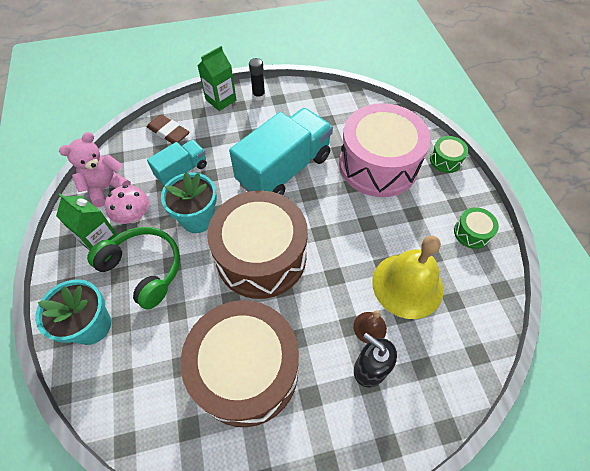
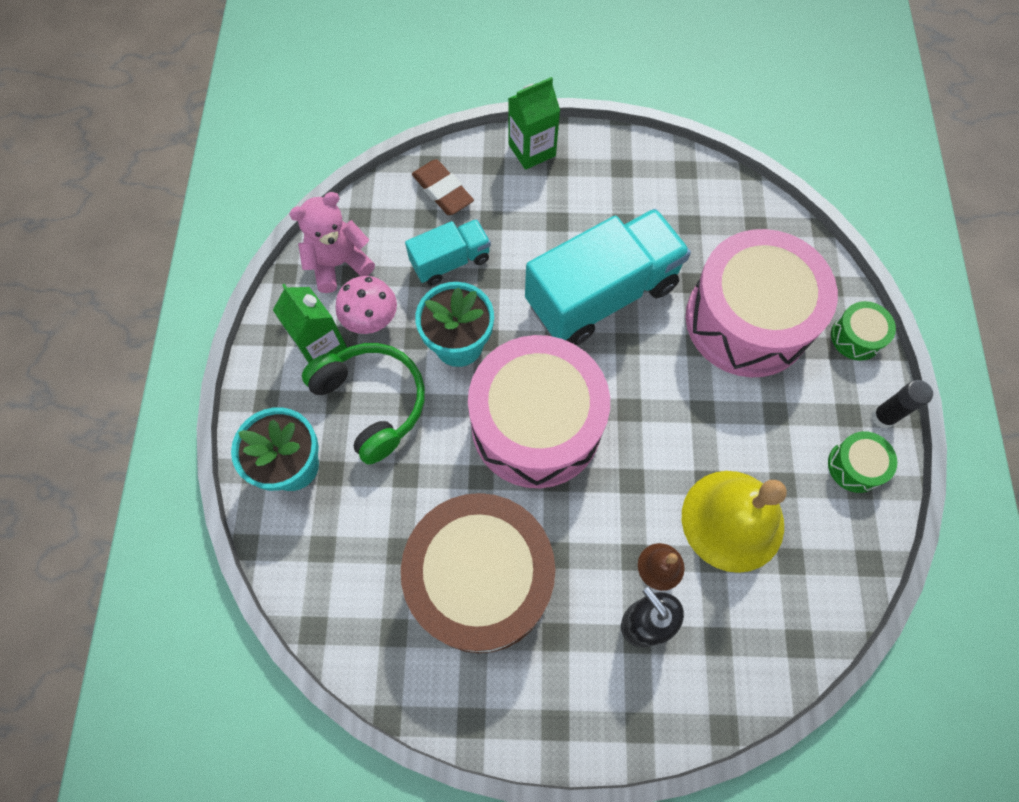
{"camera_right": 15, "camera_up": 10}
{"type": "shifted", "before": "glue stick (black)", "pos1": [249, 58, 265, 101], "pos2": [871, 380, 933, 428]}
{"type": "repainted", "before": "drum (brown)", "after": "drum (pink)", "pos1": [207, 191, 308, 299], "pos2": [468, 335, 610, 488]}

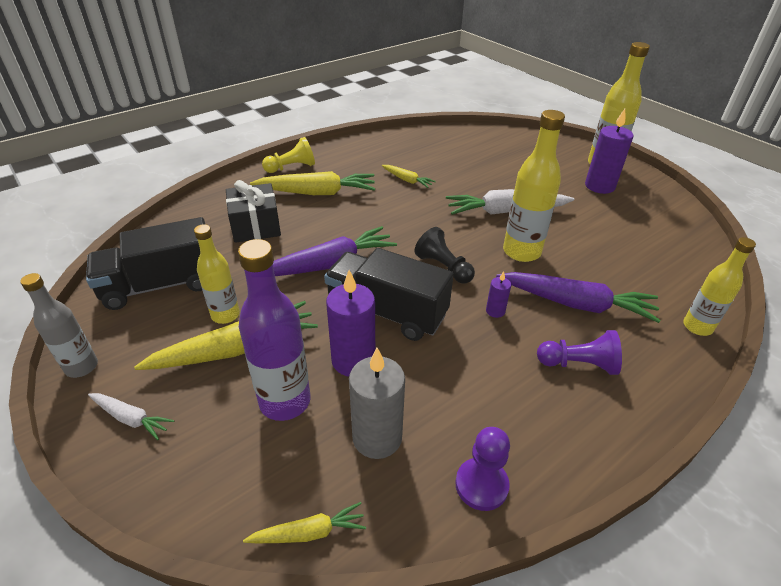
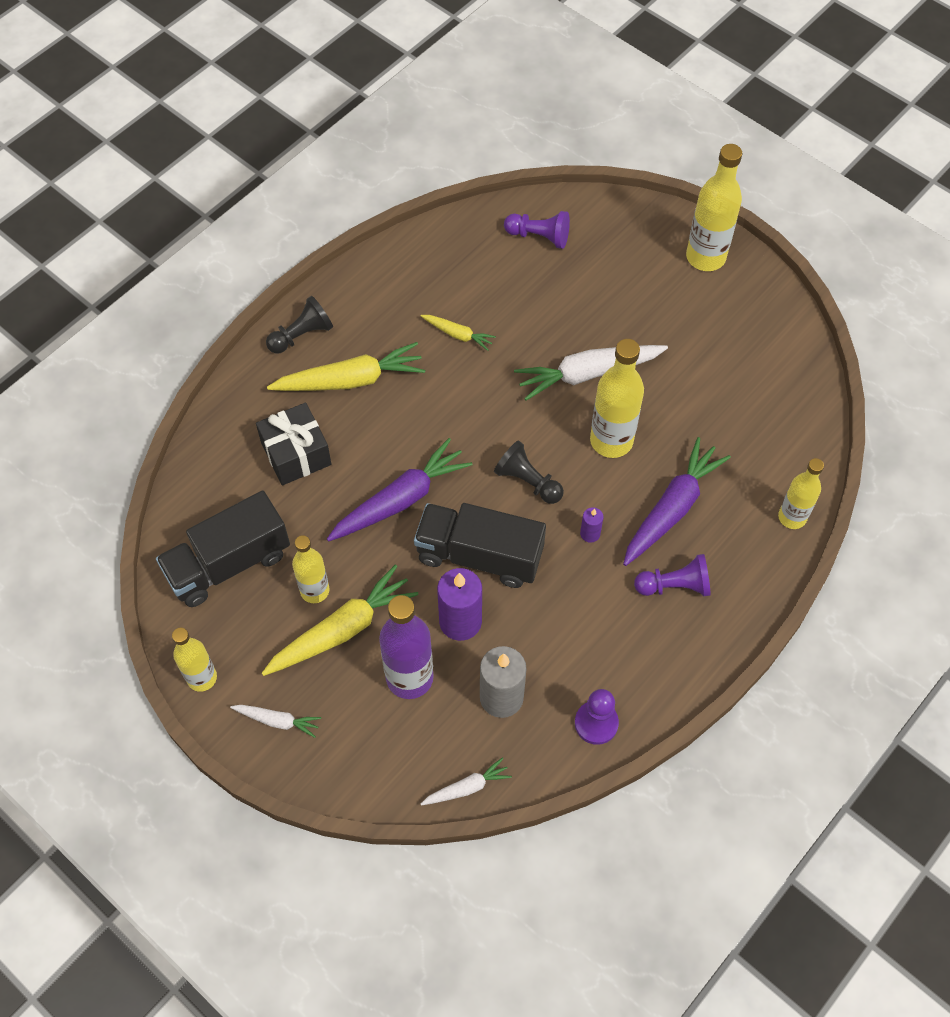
{"camera_right": -10, "camera_up": 20}
{"type": "gone", "before": "candle (purple)", "pos1": [585, 109, 633, 194]}
{"type": "repainted", "before": "pawn (yellow)", "after": "pawn (black)", "pos1": [262, 137, 315, 173], "pos2": [266, 296, 333, 354]}
{"type": "rotated", "before": "carrot (purple)", "pos1": [496, 272, 660, 323], "pos2": [623, 437, 731, 566], "turn": -60}
{"type": "repainted", "before": "bottle (grey)", "after": "bottle (yellow)", "pos1": [20, 273, 98, 378], "pos2": [172, 628, 217, 692]}
{"type": "repainted", "before": "carrot (yellow)", "after": "carrot (white)", "pos1": [243, 502, 366, 543], "pos2": [421, 757, 512, 805]}
{"type": "new", "after": "pawn (purple)", "pos2": [504, 211, 570, 249]}

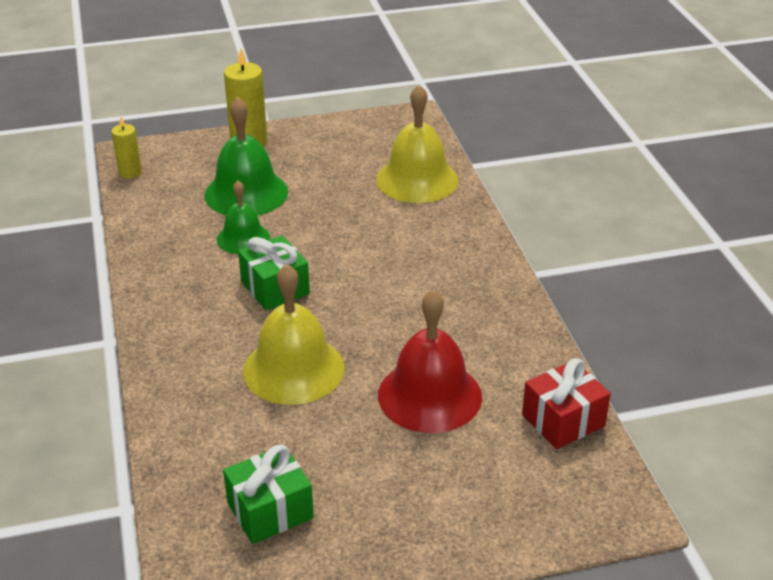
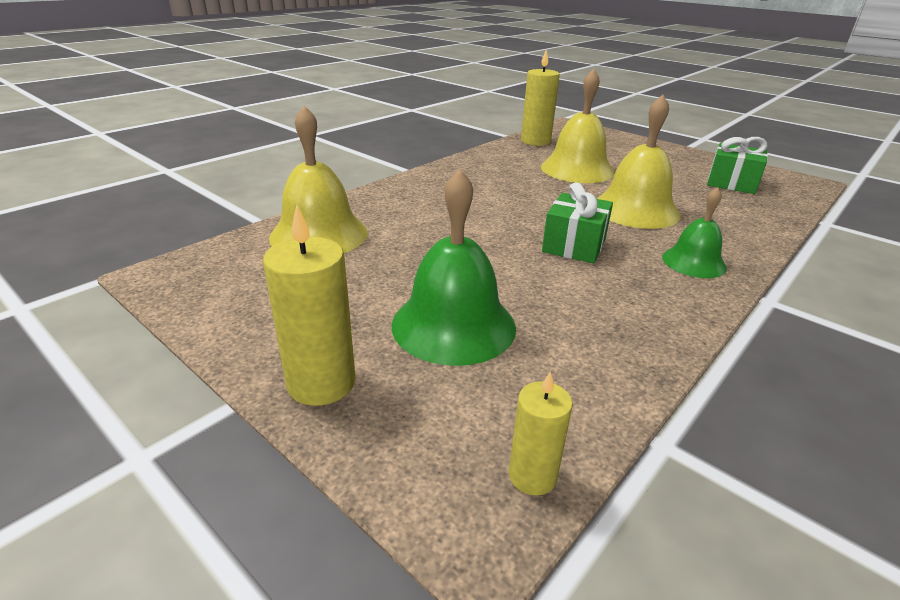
{"camera_right": -125, "camera_up": -5}
{"type": "shifted", "before": "bell (green)", "pos1": [217, 181, 270, 254], "pos2": [662, 187, 727, 278]}
{"type": "repainted", "before": "bell (red)", "after": "bell (yellow)", "pos1": [378, 289, 482, 433], "pos2": [541, 69, 615, 183]}
{"type": "swapped", "before": "gift (red)", "after": "candle (yellow)", "pos1": [522, 358, 611, 449], "pos2": [521, 49, 560, 146]}

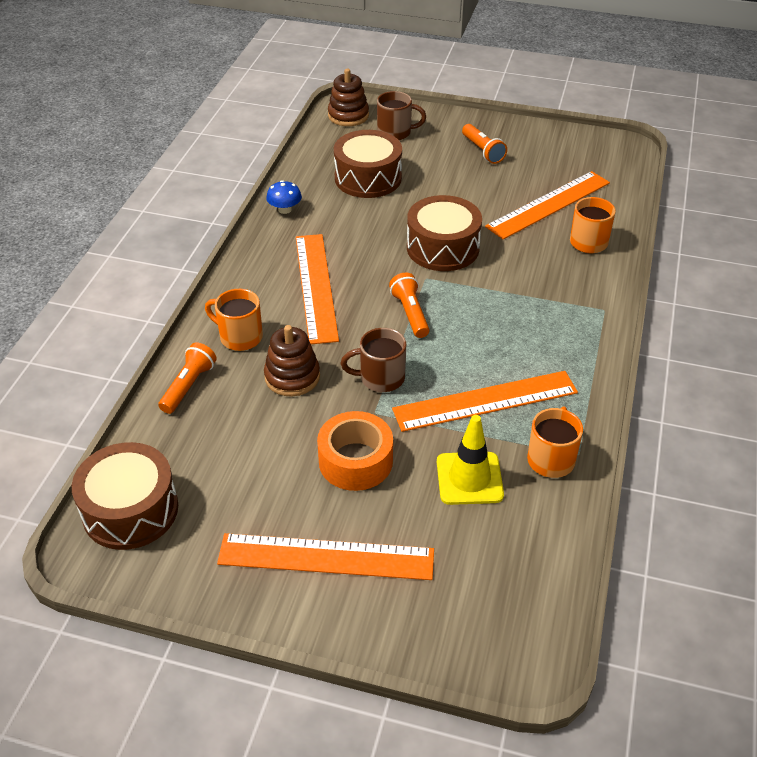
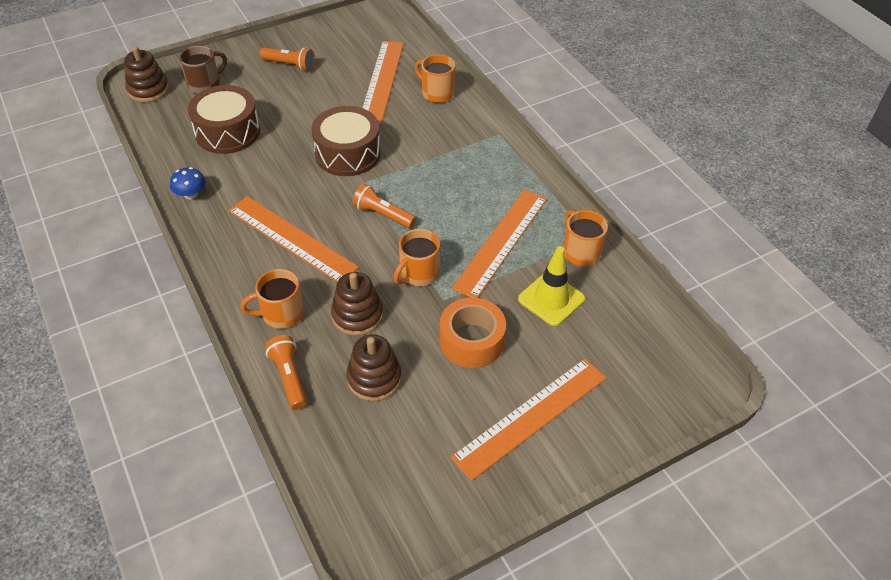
{"camera_right": -45, "camera_up": 5}
{"type": "repainted", "before": "mug (brown)", "after": "mug (orange)", "pos1": [341, 328, 406, 392], "pos2": [393, 229, 440, 286]}
{"type": "gone", "before": "drum (brown)", "pos1": [72, 442, 178, 550]}
{"type": "new", "after": "stacking toy (brown)", "pos2": [346, 334, 402, 401]}

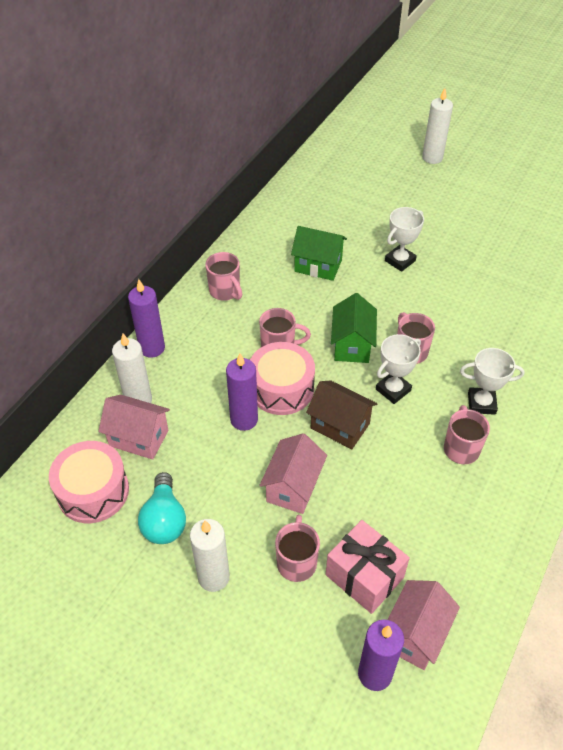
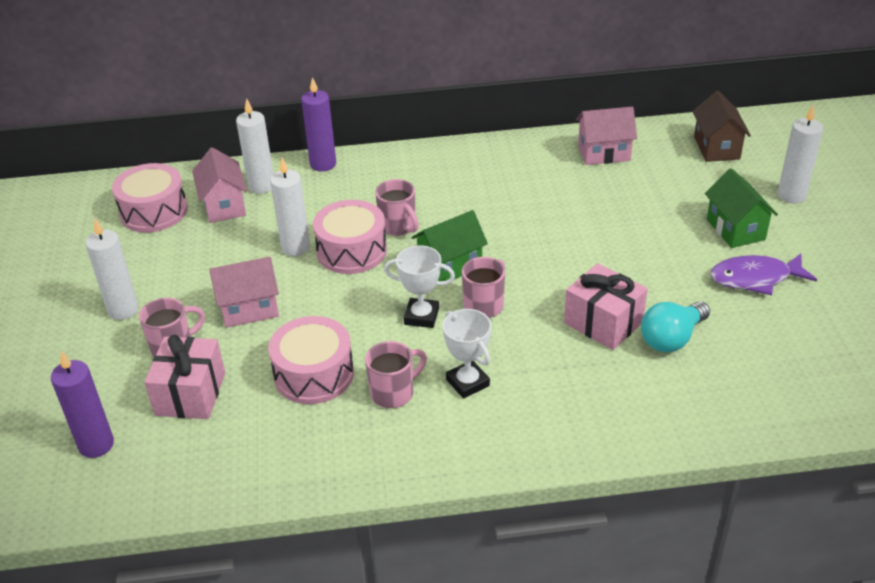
{"camera_right": 55, "camera_up": -10}
{"type": "gone", "before": "trophy (white)", "pos1": [385, 207, 424, 272]}
{"type": "shifted", "before": "house (green)", "pos1": [291, 226, 347, 281], "pos2": [705, 168, 778, 248]}
{"type": "gone", "before": "mug (pink)", "pos1": [205, 252, 242, 301]}
{"type": "repainted", "before": "candle (purple)", "after": "candle (white)", "pos1": [226, 354, 258, 431], "pos2": [270, 158, 310, 256]}
{"type": "shifted", "before": "house (brown)", "pos1": [306, 380, 377, 449], "pos2": [692, 91, 751, 162]}
{"type": "shifted", "before": "light bulb (turquoise)", "pos1": [138, 472, 186, 544], "pos2": [641, 301, 710, 352]}
{"type": "shifted", "before": "house (pink)", "pos1": [387, 580, 460, 670], "pos2": [576, 107, 637, 165]}
{"type": "new", "after": "fish (purple)", "pos2": [710, 253, 817, 295]}
{"type": "new", "after": "gift (pink)", "pos2": [564, 263, 648, 350]}
{"type": "new", "after": "drum (pink)", "pos2": [268, 316, 354, 404]}

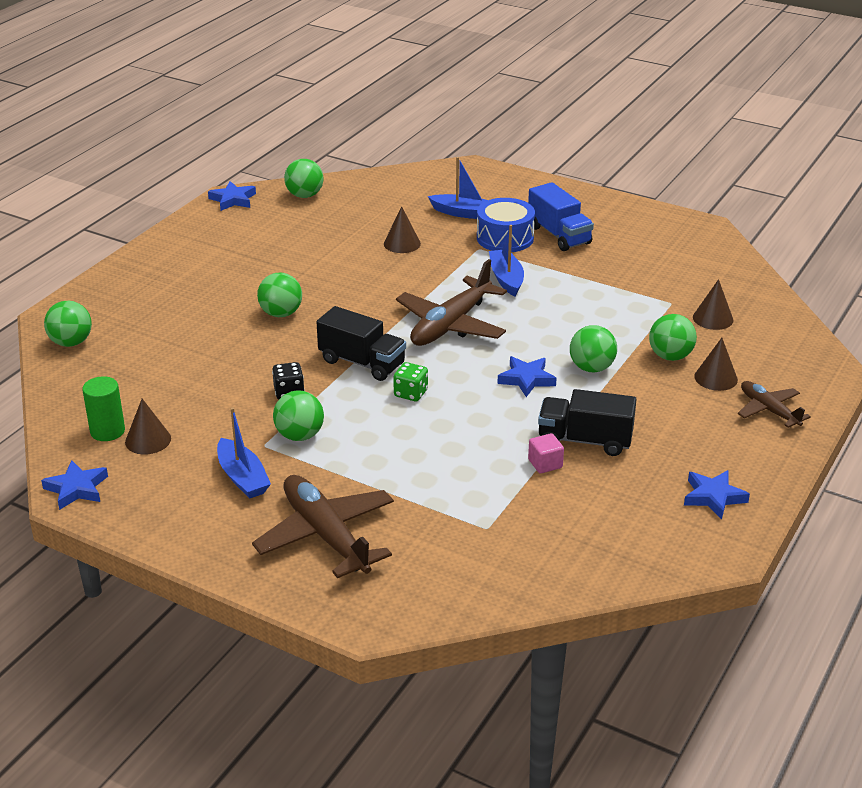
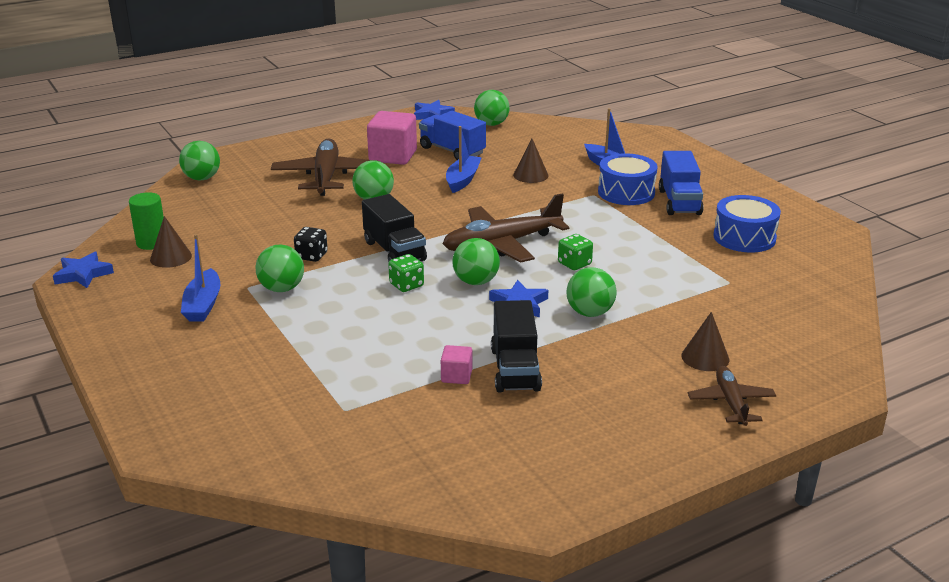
{"camera_right": 30, "camera_up": -5}
{"type": "shifted", "before": "boat (blue)", "pos1": [489, 225, 524, 296], "pos2": [446, 126, 482, 193]}
{"type": "gone", "before": "cone (brown)", "pos1": [693, 279, 734, 330]}
{"type": "shifted", "before": "ball (green)", "pos1": [649, 314, 697, 361], "pos2": [452, 238, 500, 285]}
{"type": "rotated", "before": "truck (black)", "pos1": [538, 389, 637, 456], "pos2": [491, 300, 542, 392], "turn": -135}
{"type": "gone", "before": "star (blue)", "pos1": [684, 470, 750, 520]}
{"type": "shifted", "before": "plane (brown)", "pos1": [252, 475, 394, 578], "pos2": [271, 138, 371, 196]}
{"type": "new", "after": "cube (pink)", "pos2": [367, 111, 417, 165]}
{"type": "new", "after": "truck (blue)", "pos2": [419, 111, 486, 160]}
{"type": "new", "after": "drum (blue)", "pos2": [713, 195, 781, 253]}
{"type": "new", "after": "dice (green)", "pos2": [558, 234, 593, 270]}

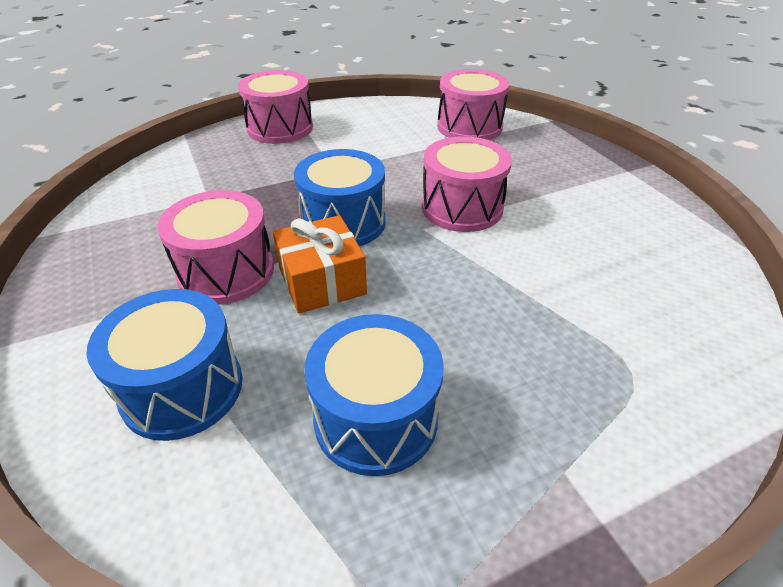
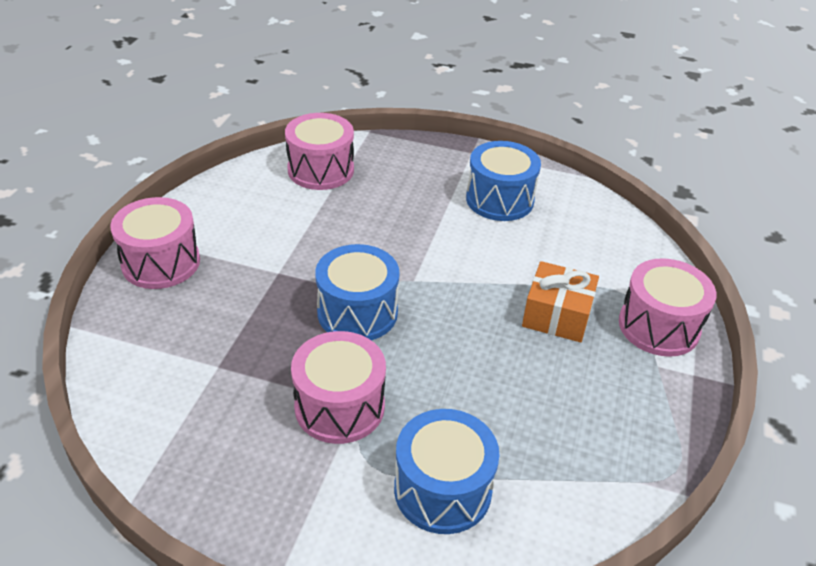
{"camera_right": -50, "camera_up": 0}
{"type": "shifted", "before": "drum (pink)", "pos1": [422, 136, 512, 232], "pos2": [619, 258, 716, 357]}
{"type": "shifted", "before": "gift (orange)", "pos1": [273, 215, 367, 314], "pos2": [522, 261, 599, 342]}
{"type": "shifted", "before": "drum (blue)", "pos1": [304, 314, 444, 476], "pos2": [466, 141, 541, 221]}

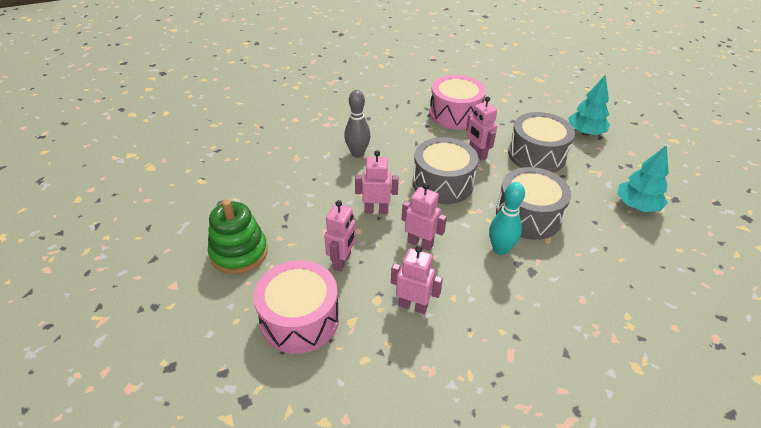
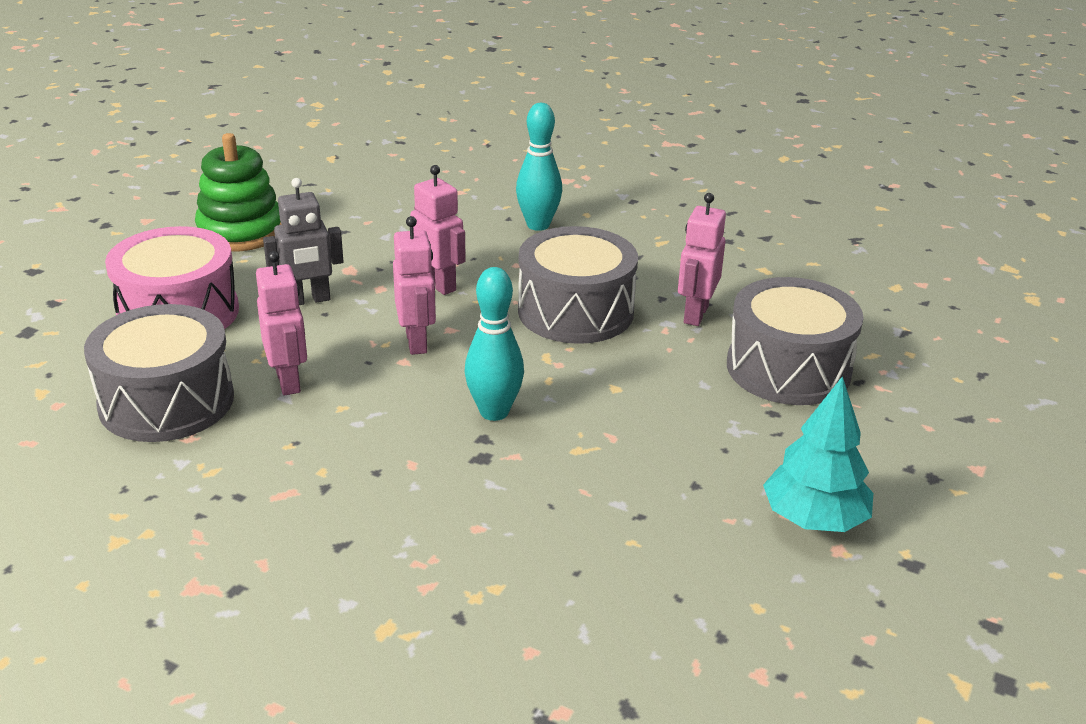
{"camera_right": 50, "camera_up": -10}
{"type": "gone", "before": "drum (pink)", "pos1": [429, 75, 486, 129]}
{"type": "gone", "before": "tree (turquoise)", "pos1": [568, 75, 610, 136]}
{"type": "repainted", "before": "bowling pin (grey)", "after": "bowling pin (turquoise)", "pos1": [344, 90, 371, 158], "pos2": [516, 103, 562, 231]}
{"type": "shifted", "before": "drum (grey)", "pos1": [496, 167, 571, 240], "pos2": [84, 304, 234, 442]}
{"type": "repainted", "before": "robot (pink)", "after": "robot (grey)", "pos1": [324, 200, 356, 272], "pos2": [263, 178, 343, 305]}

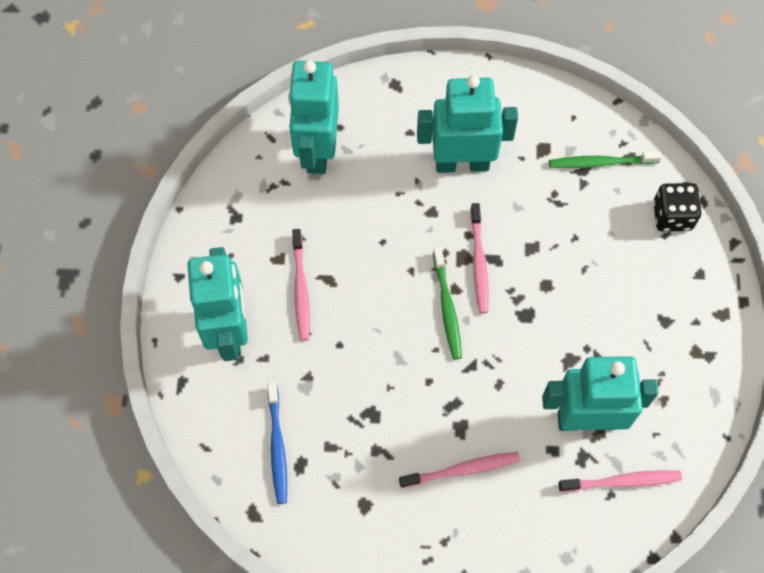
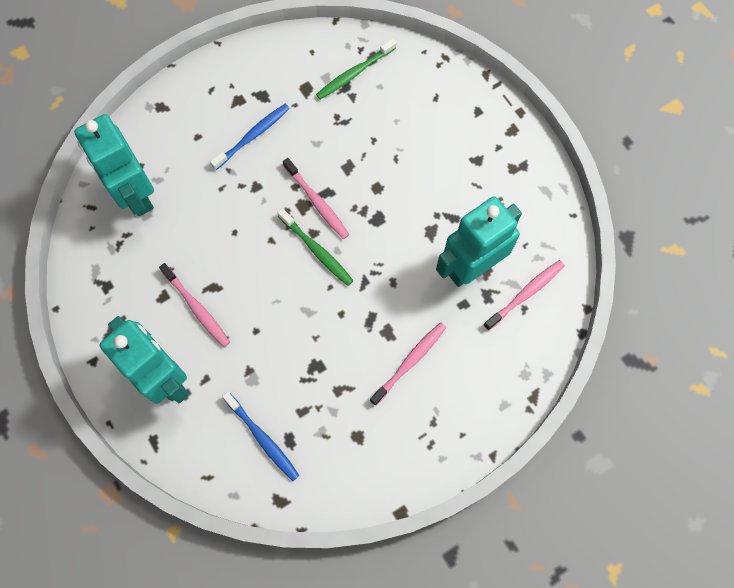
{"camera_right": -35, "camera_up": 5}
{"type": "swapped", "before": "robot (turquoise)", "after": "toothbrush (blue)", "pos1": [417, 75, 518, 173], "pos2": [210, 104, 290, 170]}
{"type": "gone", "before": "dice (black)", "pos1": [653, 183, 701, 231]}

